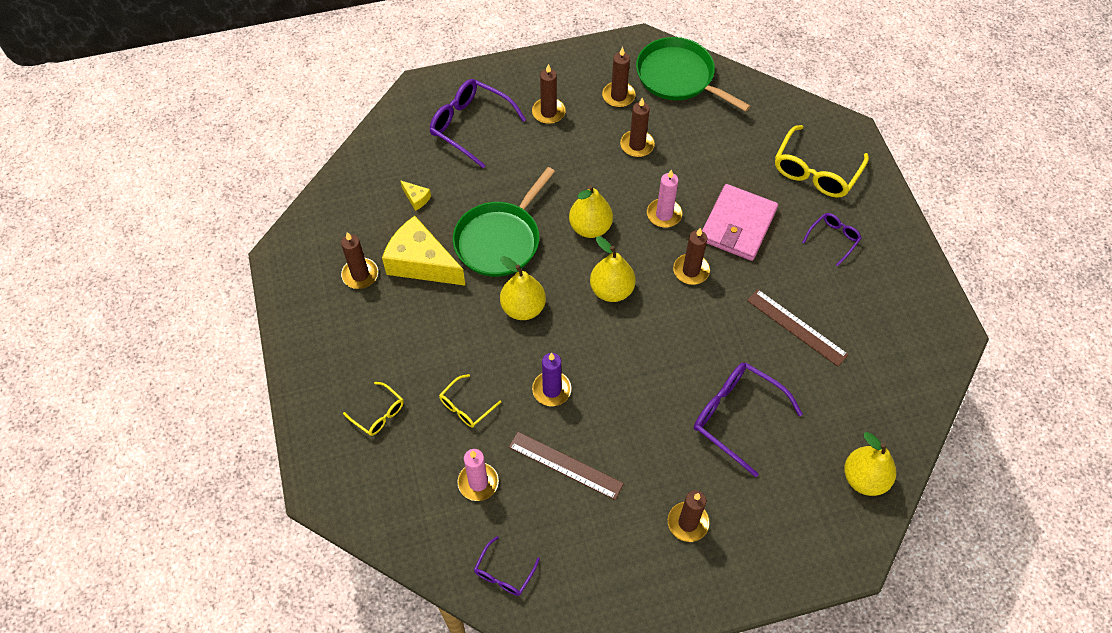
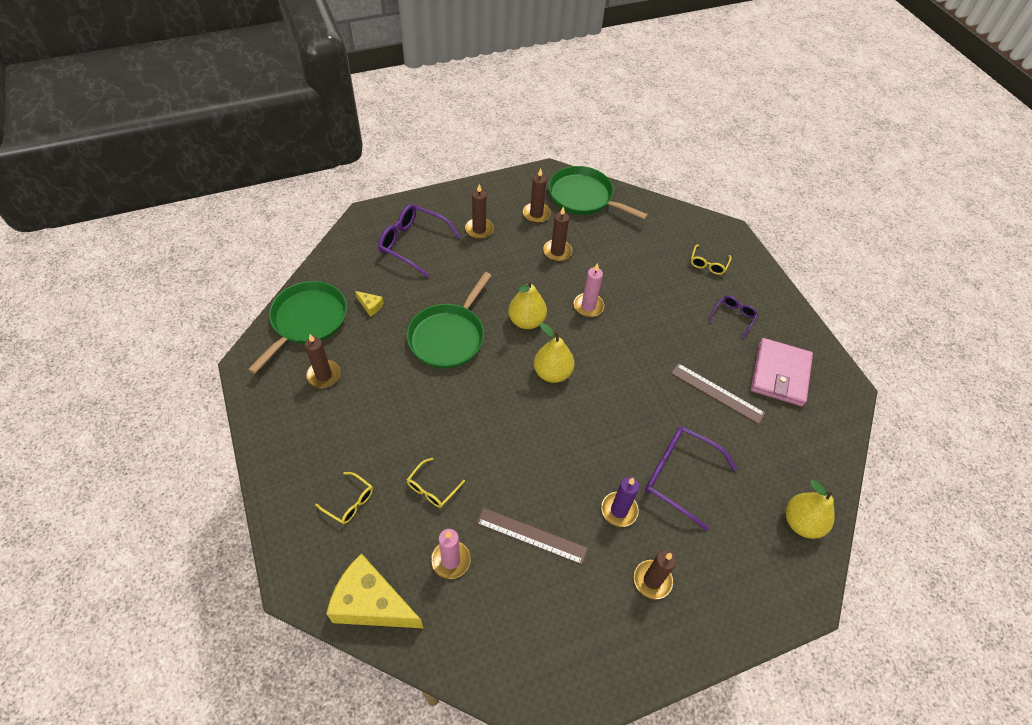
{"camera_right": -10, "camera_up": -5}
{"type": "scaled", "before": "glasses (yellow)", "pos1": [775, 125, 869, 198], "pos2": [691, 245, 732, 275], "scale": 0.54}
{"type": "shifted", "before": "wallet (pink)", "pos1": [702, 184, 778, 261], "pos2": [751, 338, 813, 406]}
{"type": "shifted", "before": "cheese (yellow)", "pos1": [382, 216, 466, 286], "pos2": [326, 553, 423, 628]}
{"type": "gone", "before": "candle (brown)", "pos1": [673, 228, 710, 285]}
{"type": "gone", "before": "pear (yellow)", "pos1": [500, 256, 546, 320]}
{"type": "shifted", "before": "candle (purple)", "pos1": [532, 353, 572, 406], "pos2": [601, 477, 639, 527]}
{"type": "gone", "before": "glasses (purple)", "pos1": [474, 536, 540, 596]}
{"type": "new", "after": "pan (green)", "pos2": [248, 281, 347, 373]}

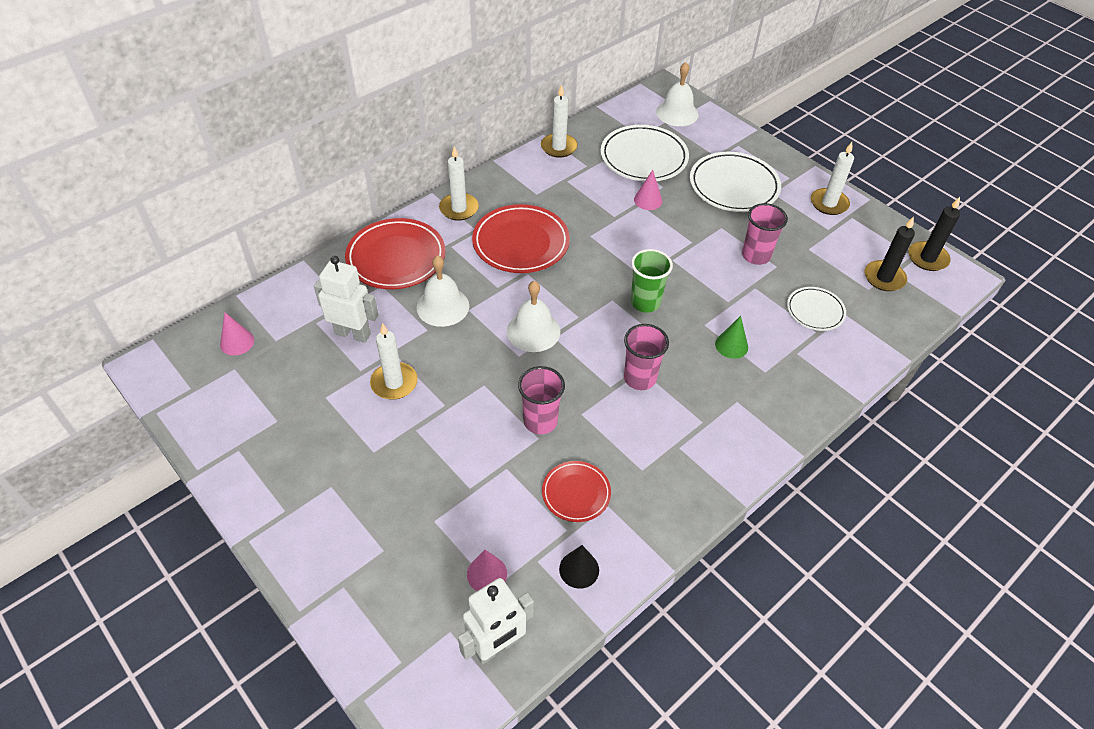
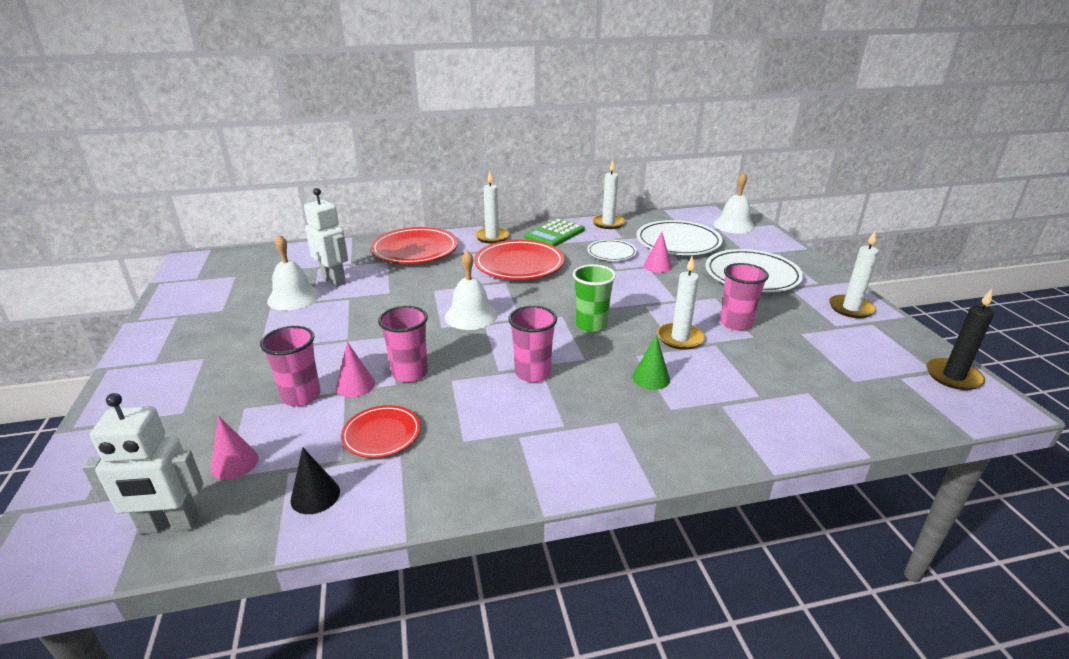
{"camera_right": 30, "camera_up": -20}
{"type": "gone", "before": "candle (black)", "pos1": [864, 217, 915, 291]}
{"type": "shifted", "before": "bell (white)", "pos1": [417, 255, 469, 327], "pos2": [267, 235, 320, 310]}
{"type": "shifted", "before": "plate (white)", "pos1": [787, 287, 846, 331], "pos2": [587, 240, 637, 261]}
{"type": "shifted", "before": "cone (pink)", "pos1": [220, 313, 254, 356], "pos2": [336, 342, 375, 397]}
{"type": "shifted", "before": "candle (white)", "pos1": [370, 323, 418, 400], "pos2": [657, 256, 705, 350]}
{"type": "new", "after": "calculator (green)", "pos2": [524, 218, 585, 246]}
{"type": "new", "after": "cup (pink)", "pos2": [260, 326, 321, 406]}

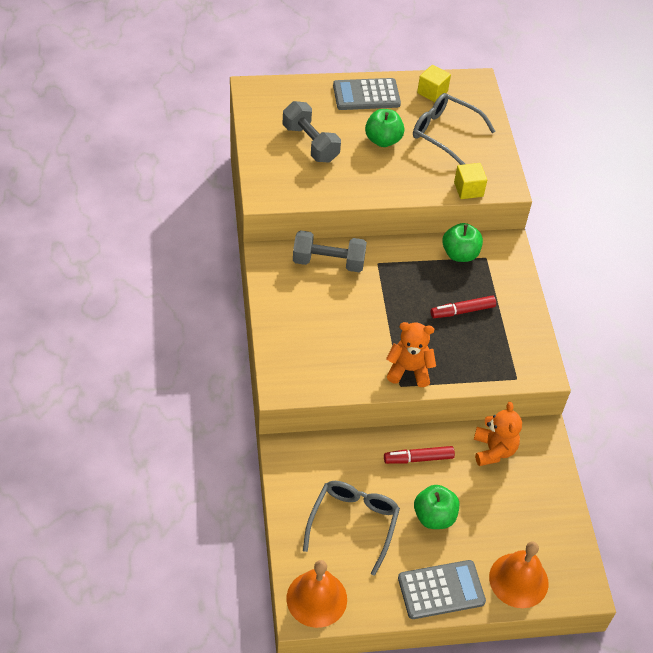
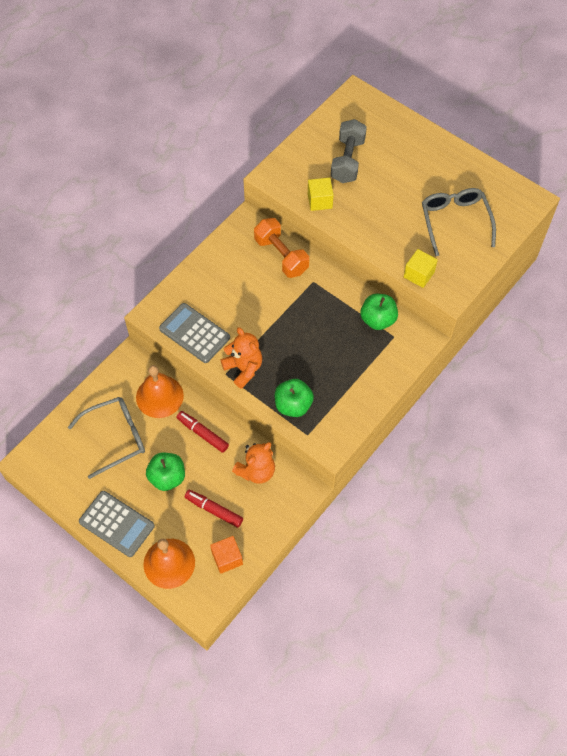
{"camera_right": 50, "camera_up": 10}
{"type": "shifted", "before": "cube (yellow)", "pos1": [417, 65, 451, 102], "pos2": [308, 178, 334, 211]}
{"type": "shifted", "before": "calculator (grey)", "pos1": [333, 78, 401, 110], "pos2": [159, 303, 230, 363]}
{"type": "shifted", "before": "apple (green)", "pos1": [365, 109, 404, 147], "pos2": [275, 379, 314, 417]}
{"type": "repainted", "before": "dumbbell (grey)", "after": "dumbbell (orange)", "pos1": [293, 230, 367, 272], "pos2": [254, 218, 309, 278]}
{"type": "shifted", "before": "marker (red)", "pos1": [431, 295, 496, 318], "pos2": [185, 490, 243, 528]}
{"type": "shifted", "before": "bell (orange)", "pos1": [287, 560, 347, 628], "pos2": [136, 365, 184, 418]}
{"type": "new", "after": "cube (orange)", "pos2": [210, 536, 243, 574]}

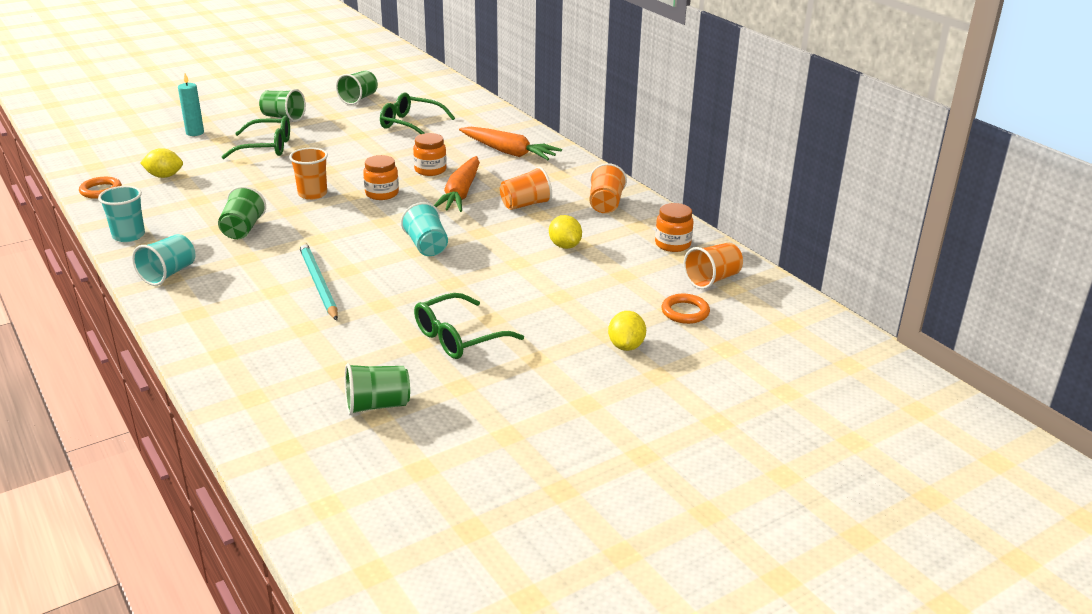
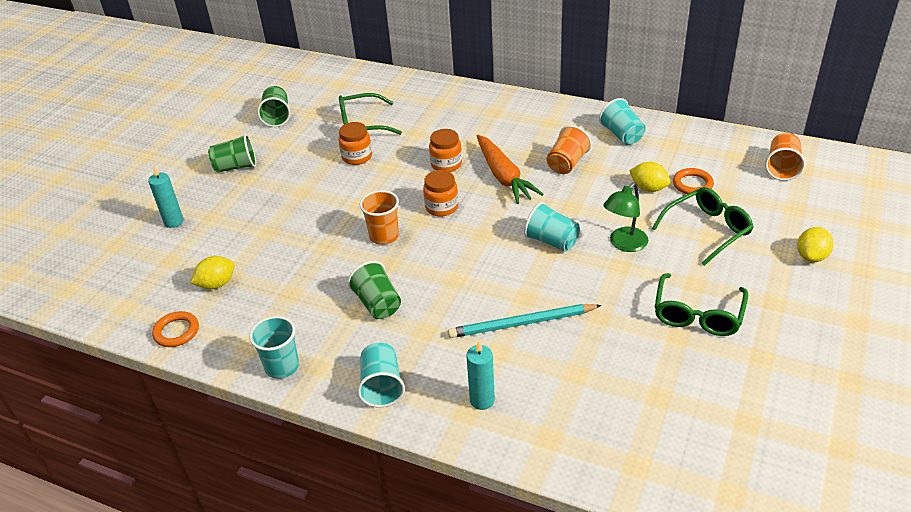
{"camera_right": -30, "camera_up": 10}
{"type": "shifted", "before": "glasses (green)", "pos1": [221, 116, 290, 159], "pos2": [652, 187, 753, 266]}
{"type": "gone", "before": "carrot (orange)", "pos1": [459, 127, 562, 160]}
{"type": "repainted", "before": "cup (orange)", "after": "cup (turquoise)", "pos1": [590, 163, 627, 213], "pos2": [599, 98, 646, 145]}
{"type": "shifted", "before": "jar (orange)", "pos1": [655, 203, 694, 252], "pos2": [338, 122, 372, 165]}
{"type": "rotated", "before": "pencil (turquoise)", "pos1": [299, 242, 338, 321], "pos2": [448, 304, 602, 338], "turn": -45}
{"type": "shifted", "before": "ring (orange)", "pos1": [661, 294, 710, 324], "pos2": [673, 168, 714, 194]}
{"type": "rotated", "before": "lemon (yellow)", "pos1": [608, 311, 646, 351], "pos2": [797, 227, 834, 262], "turn": 60}
{"type": "gone", "before": "cup (green)", "pos1": [345, 363, 410, 415]}
{"type": "new", "after": "lamp (green)", "pos2": [603, 182, 648, 252]}
{"type": "new", "after": "candle (turquoise)", "pos2": [466, 341, 495, 410]}

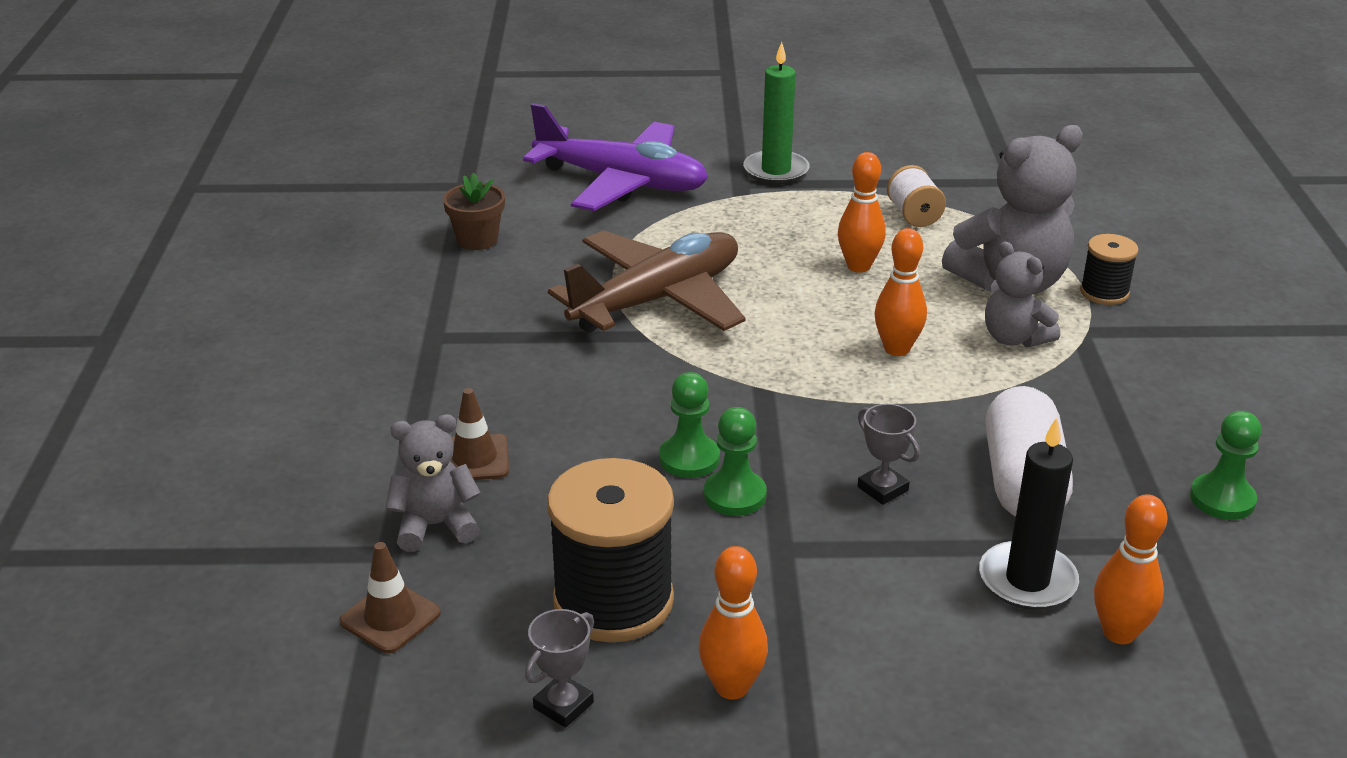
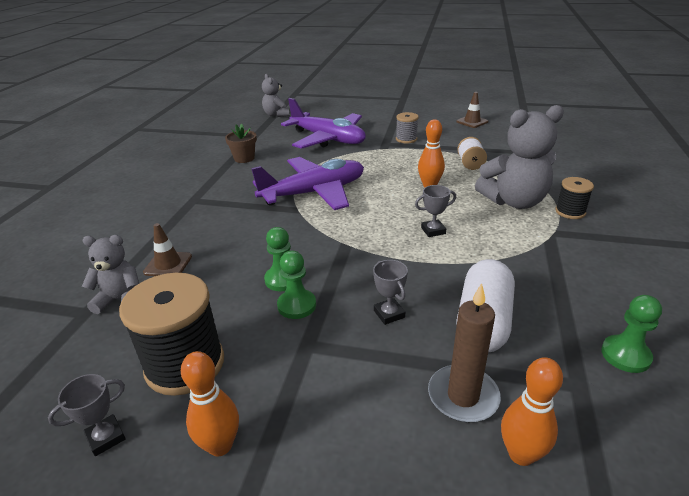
{"camera_right": 15, "camera_up": 0}
{"type": "swapped", "before": "candle (green)", "after": "spool (grey)", "pos1": [743, 42, 810, 184], "pos2": [396, 112, 419, 143]}
{"type": "swapped", "before": "bowling pin (orange)", "after": "trophy (grey)", "pos1": [874, 228, 927, 356], "pos2": [415, 185, 456, 237]}
{"type": "repainted", "before": "plane (brown)", "after": "plane (purple)", "pos1": [548, 230, 746, 333], "pos2": [251, 157, 364, 210]}
{"type": "shifted", "before": "teddy bear (grey)", "pos1": [985, 241, 1060, 348], "pos2": [262, 74, 290, 117]}
{"type": "repainted", "before": "candle (black)", "after": "candle (brown)", "pos1": [979, 418, 1079, 610], "pos2": [428, 283, 501, 422]}
{"type": "shifted", "before": "traffic cone (brown)", "pos1": [339, 542, 441, 653], "pos2": [457, 92, 488, 128]}

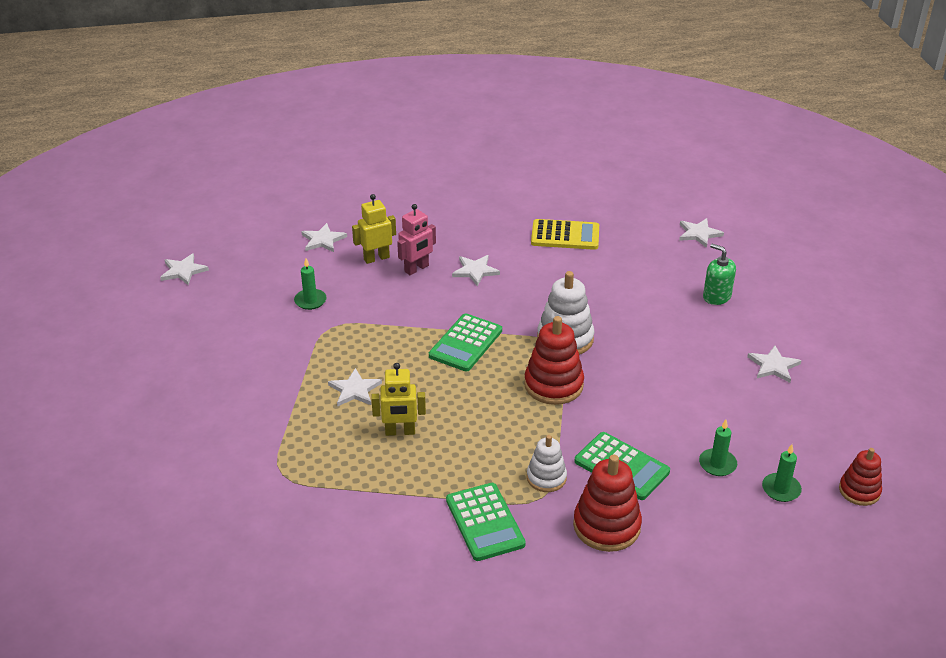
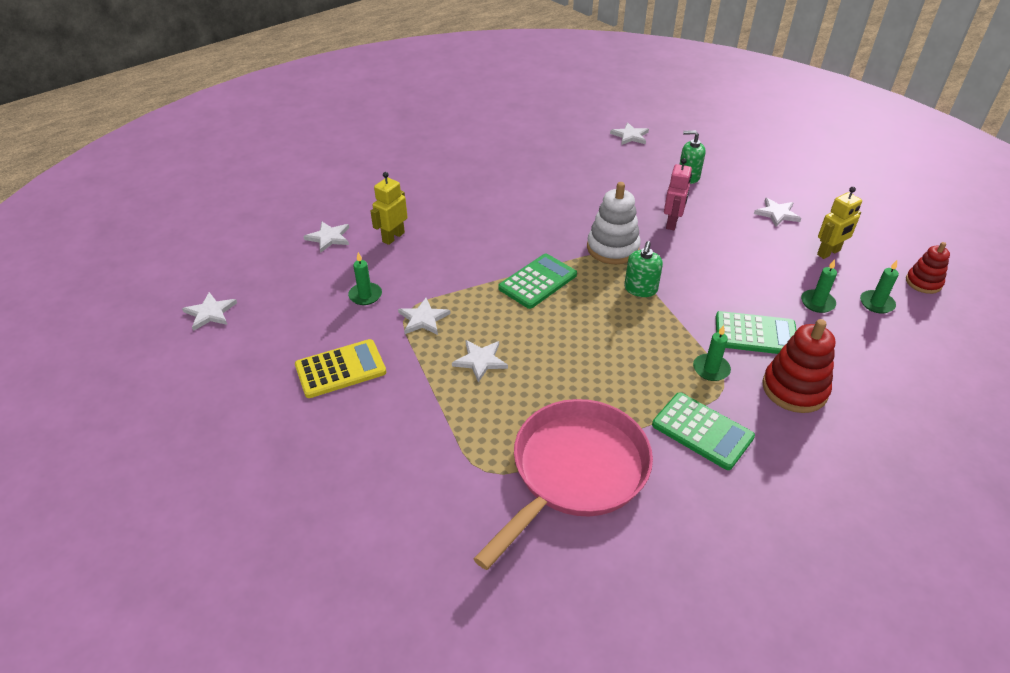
{"camera_right": -30, "camera_up": 5}
{"type": "shifted", "before": "robot (pink)", "pos1": [397, 204, 436, 275], "pos2": [664, 158, 692, 230]}
{"type": "shifted", "before": "calculator (yellow)", "pos1": [531, 219, 599, 250], "pos2": [295, 339, 386, 398]}
{"type": "shifted", "before": "star (white)", "pos1": [452, 255, 500, 287], "pos2": [398, 298, 451, 335]}
{"type": "rotated", "before": "calculator (green)", "pos1": [429, 313, 502, 372], "pos2": [498, 254, 577, 309], "turn": -135}
{"type": "swapped", "before": "stacking toy (red)", "after": "soap dispenser (green)", "pos1": [524, 316, 584, 405], "pos2": [624, 241, 663, 297]}
{"type": "shifted", "before": "robot (yellow)", "pos1": [371, 363, 426, 436], "pos2": [817, 187, 862, 259]}
{"type": "swapped", "before": "stacking toy (white)", "after": "candle (green)", "pos1": [527, 435, 567, 492], "pos2": [693, 325, 731, 381]}
{"type": "new", "after": "pan (pink)", "pos2": [473, 399, 653, 570]}

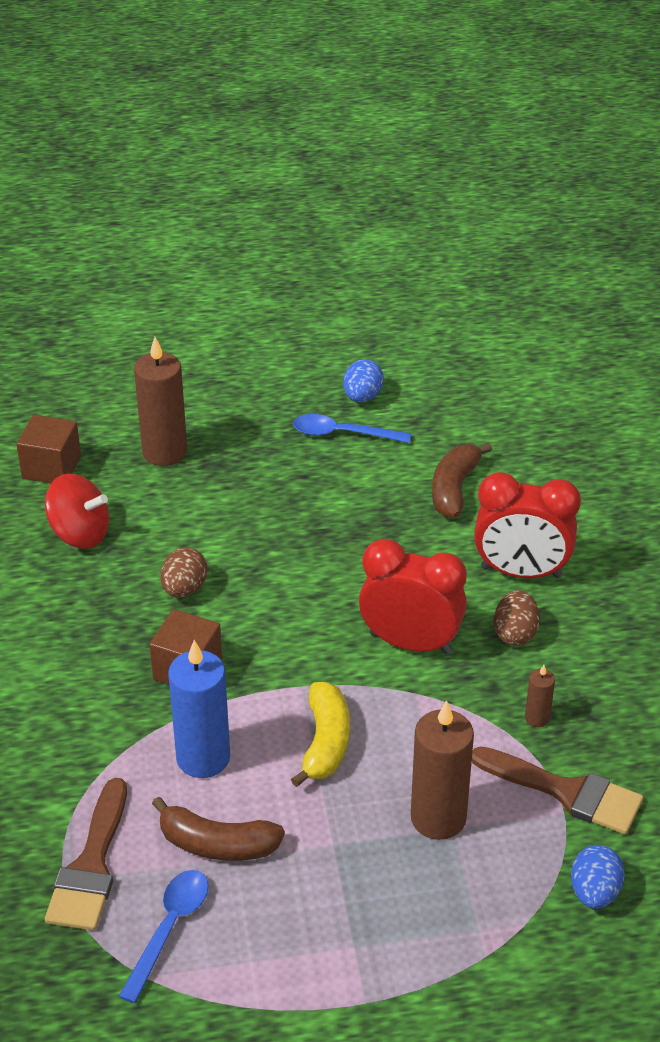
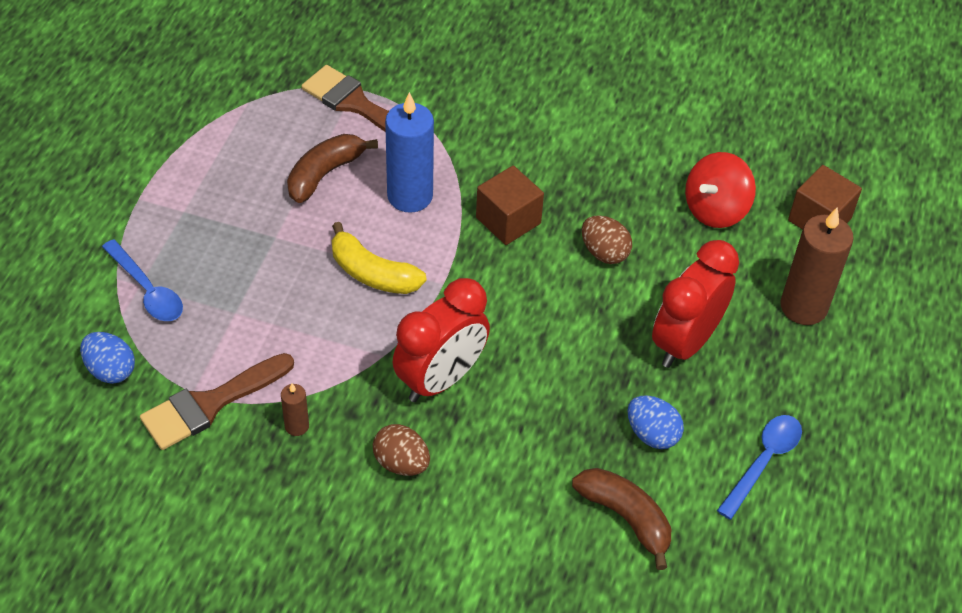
{"camera_right": 115, "camera_up": 10}
{"type": "shifted", "before": "egg (blue)", "pos1": [343, 359, 384, 403], "pos2": [627, 395, 684, 449]}
{"type": "shifted", "before": "clock (red)", "pos1": [474, 472, 581, 578], "pos2": [652, 240, 739, 368]}
{"type": "gone", "before": "candle (brown)", "pos1": [411, 700, 474, 840]}
{"type": "shifted", "before": "spoon (blue)", "pos1": [119, 870, 209, 1003], "pos2": [102, 239, 183, 321]}

